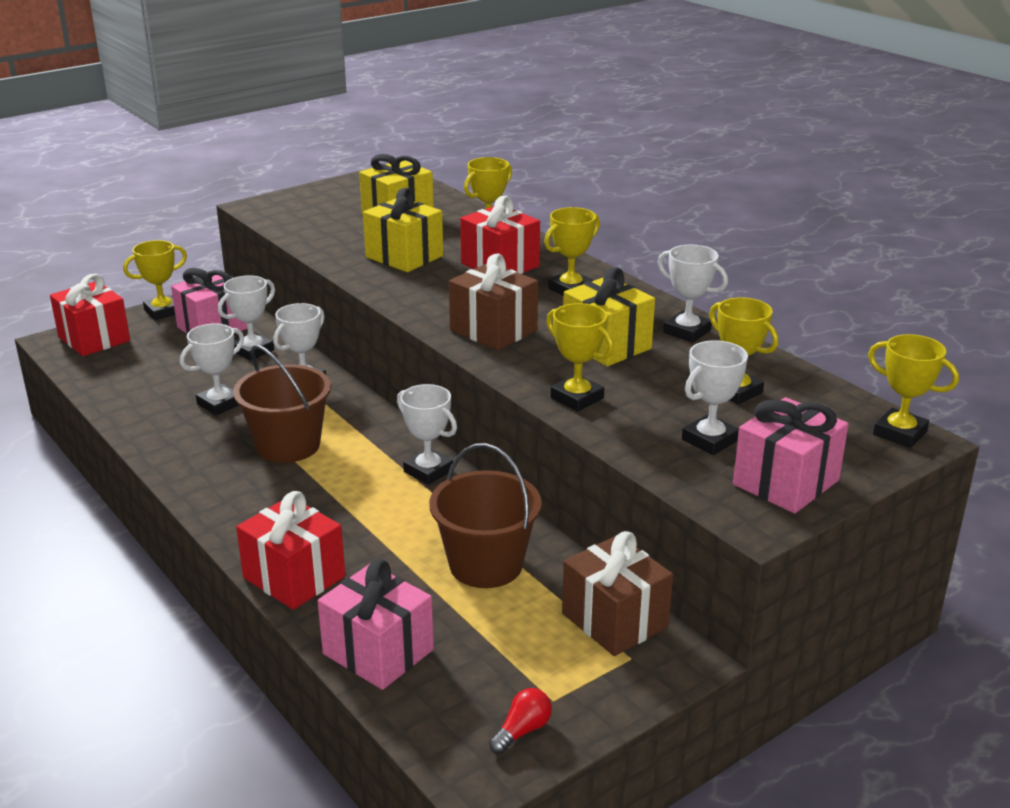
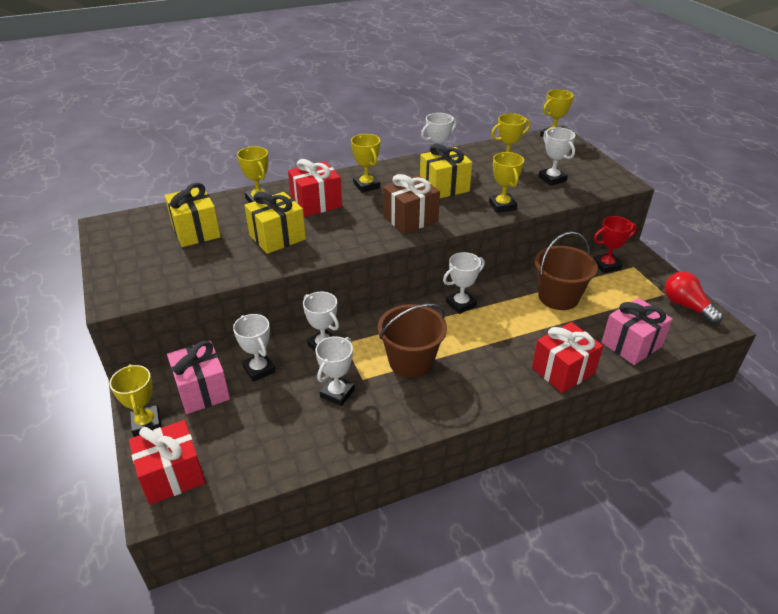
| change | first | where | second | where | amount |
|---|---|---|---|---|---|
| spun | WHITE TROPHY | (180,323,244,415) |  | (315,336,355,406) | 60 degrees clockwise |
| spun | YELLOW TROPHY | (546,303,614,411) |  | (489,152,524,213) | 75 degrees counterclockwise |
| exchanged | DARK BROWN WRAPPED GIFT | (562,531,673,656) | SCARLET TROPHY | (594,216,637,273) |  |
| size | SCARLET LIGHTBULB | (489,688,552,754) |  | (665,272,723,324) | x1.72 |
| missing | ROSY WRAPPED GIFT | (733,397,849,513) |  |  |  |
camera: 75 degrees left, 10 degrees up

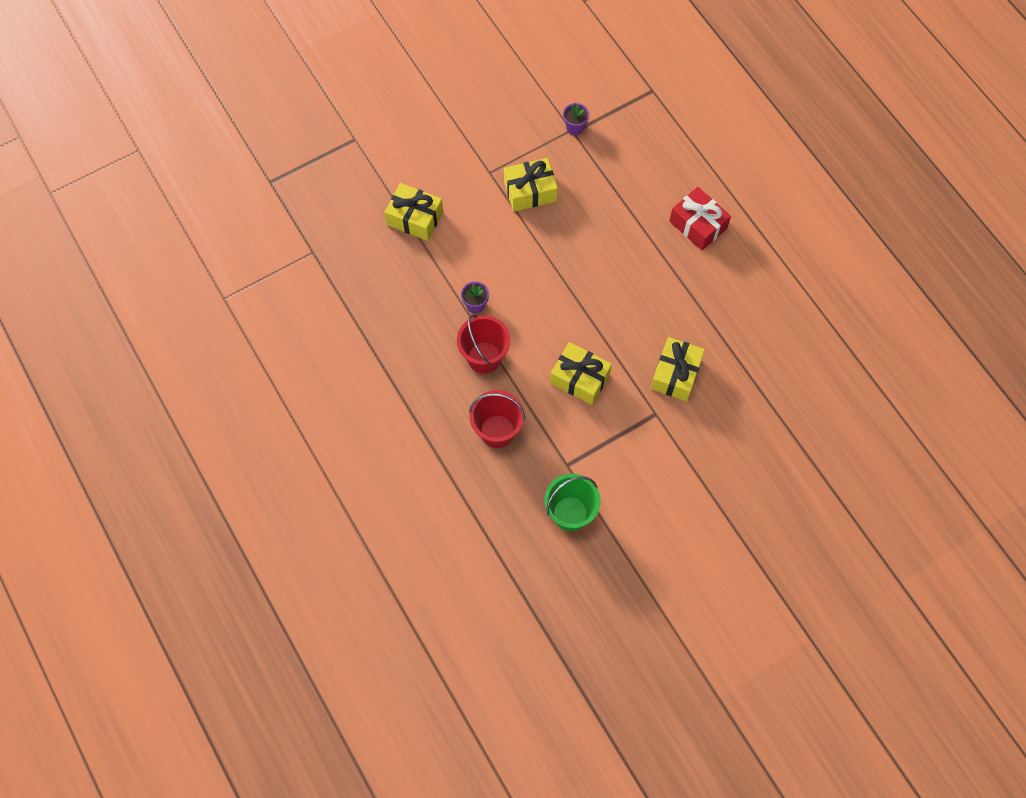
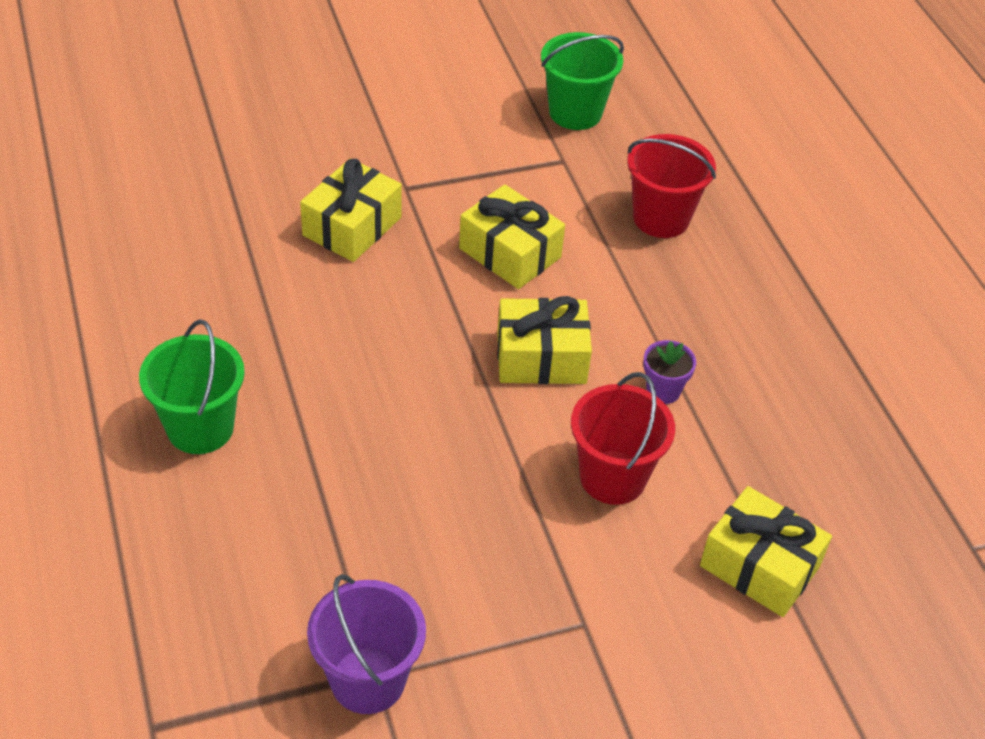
| change | first | where | second | where | amount |
|---|---|---|---|---|---|
| exchanged | SCARLET WRAPPED GIFT | (669,187,731,250) | GREEN BUCKET | (139,319,245,454) |  |
| exchanged | ROYAL PURPLE PLANT POT | (563,103,589,135) | ROYAL PURPLE BUCKET | (307,574,426,714) |  |
| relocated | YELLOW WRAPPED GIFT | (504,158,558,212) |  | (497,296,592,384) |  |
| relocated | SCARLET BUCKET | (457,315,510,374) |  | (571,372,675,505) |  |
camera: 170 degrees left, 20 degrees down

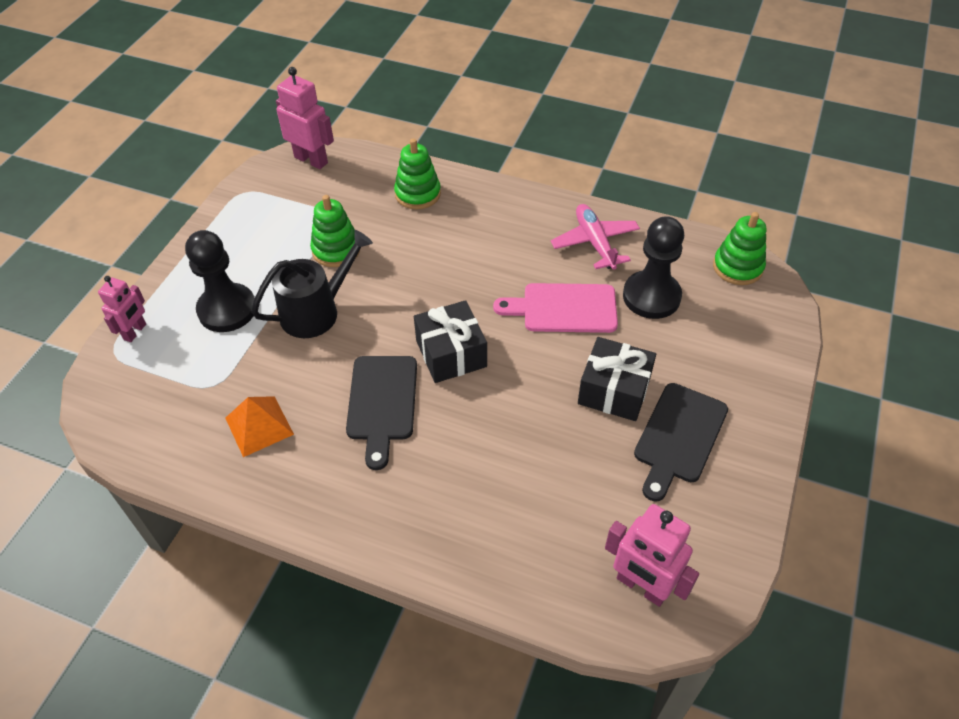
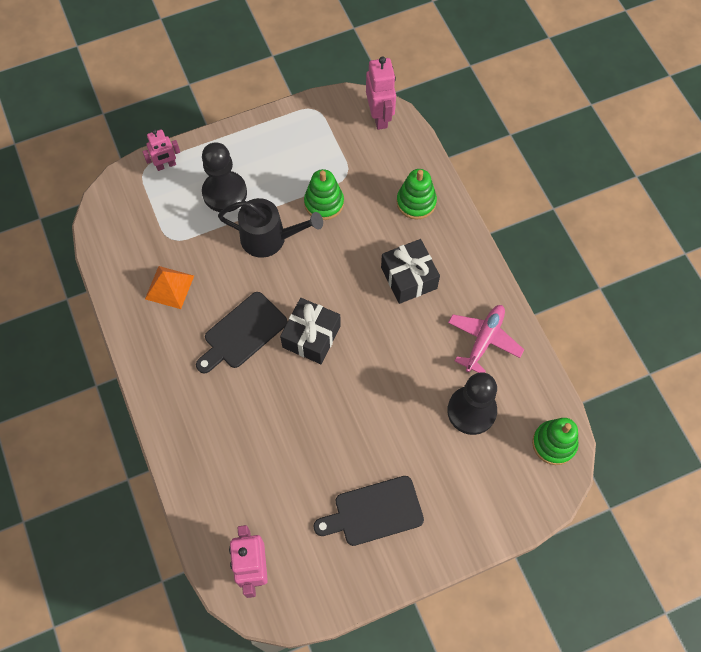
| change | first | where | second | where | amount |
|---|---|---|---|---|---|
| relocated | BLACK WRAPPED GIFT | (578,337,656,421) |  | (381,239,440,304) |  |
| missing | ROSY CUTTING BOARD | (493,283,618,333) |  |  |  |
camera: 45 degrees right, 15 degrees up

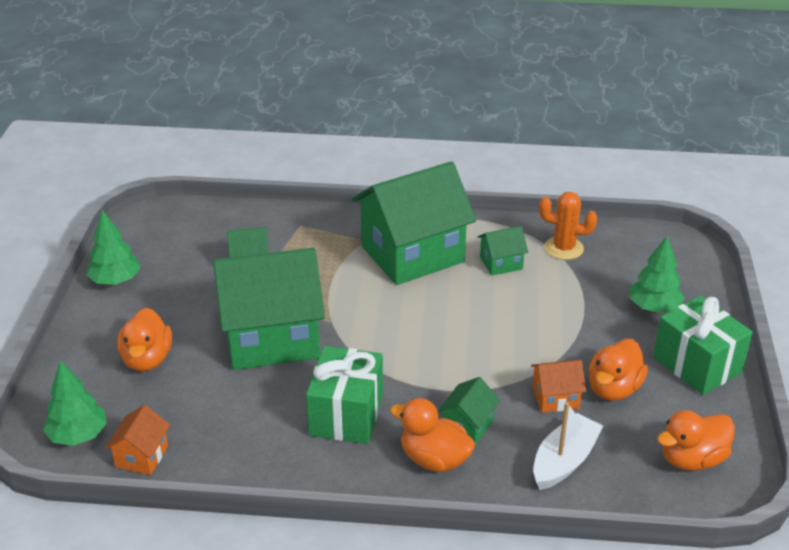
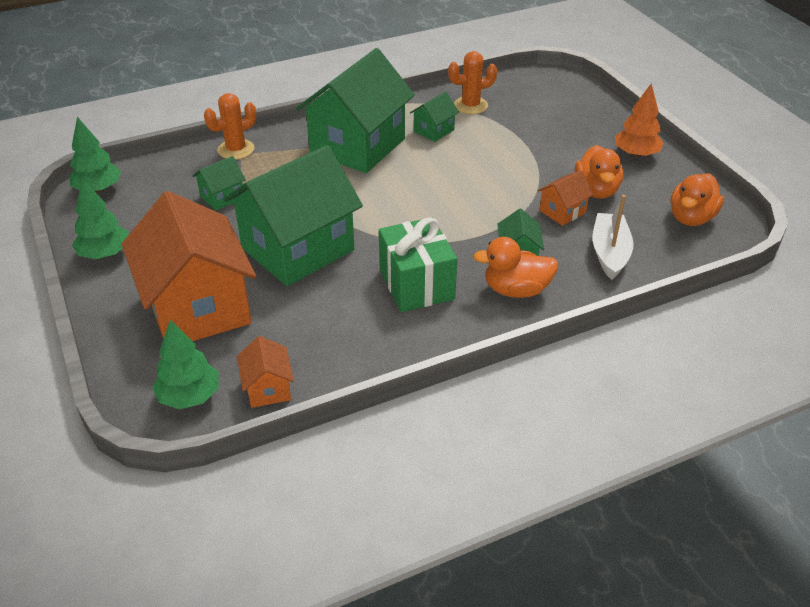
| change | first | where | second | where | amount |
|---|---|---|---|---|---|
| relocated | GREEN TREE | (630,236,684,313) |  | (69,117,121,193) |  |
| exchanged | ORANGE-COLOURED DUCK | (117,308,172,372) | ORANGE-COLOURED COTTAGE | (122,191,256,341) |  |
| appeared |  |  | ORANGE-COLOURED SAGUARO CACTUS | (204,93,256,160) |  |
| exchanged | GREEN WRAPPED GIFT | (653,296,753,395) | ORANGE-COLOURED TREE | (615,83,664,157) |  |
camera: 30 degrees left, 5 degrees up

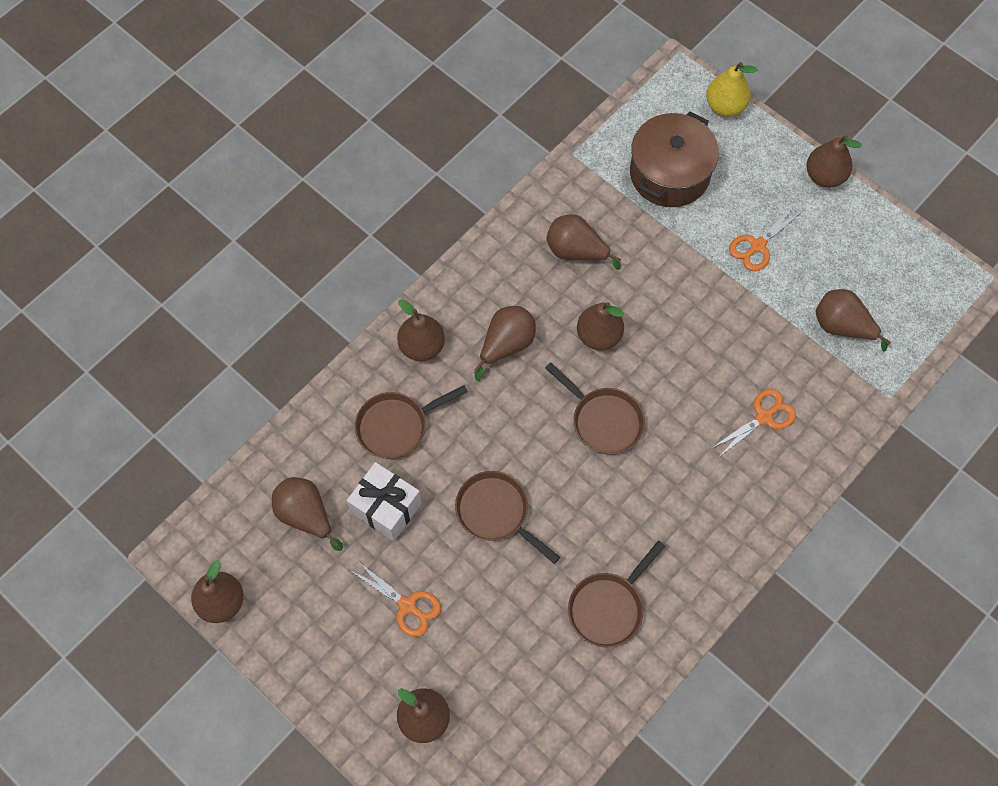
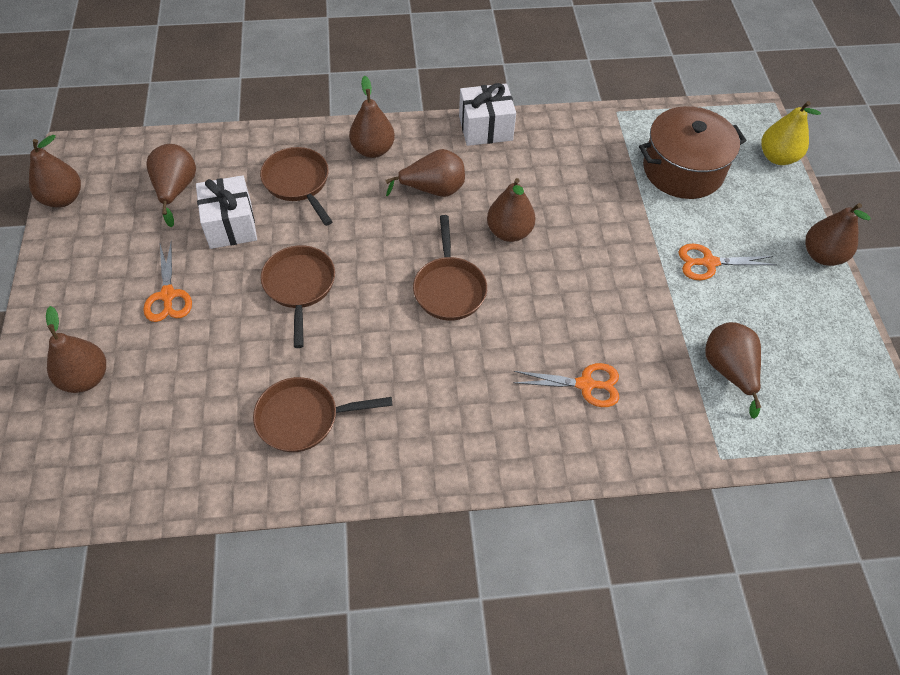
| change | first | where | second | where | amount |
|---|---|---|---|---|---|
| spun | DARK BROWN FRYING PAN | (355,385,468,459) |  | (260,147,332,226) | 45 degrees clockwise |
| appeared |  |  | WHITE WRAPPED GIFT | (459,83,516,146) |  |
| missing | DARK BROWN PEAR FRUIT | (547,214,621,270) |  |  |  |
camera: 40 degrees right, 10 degrees down

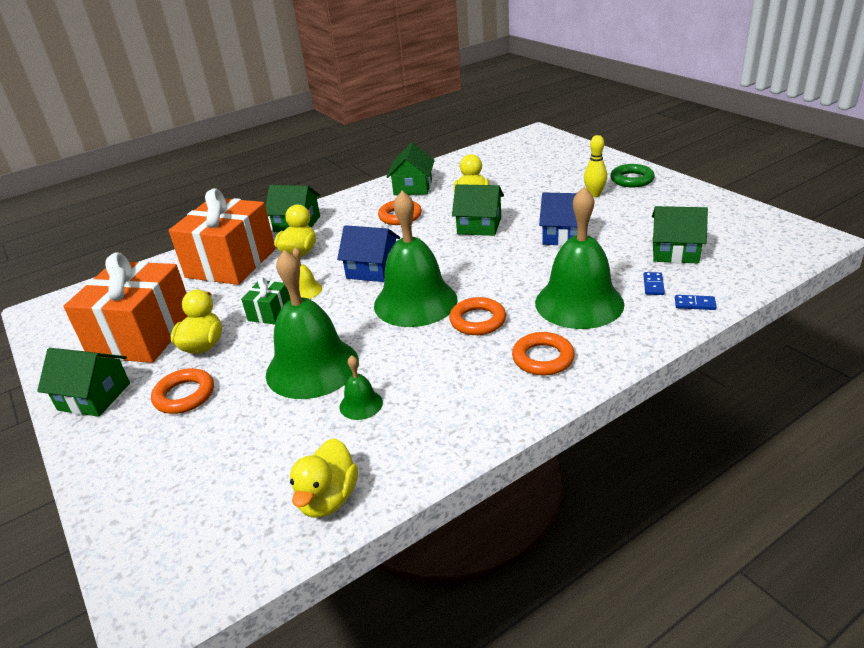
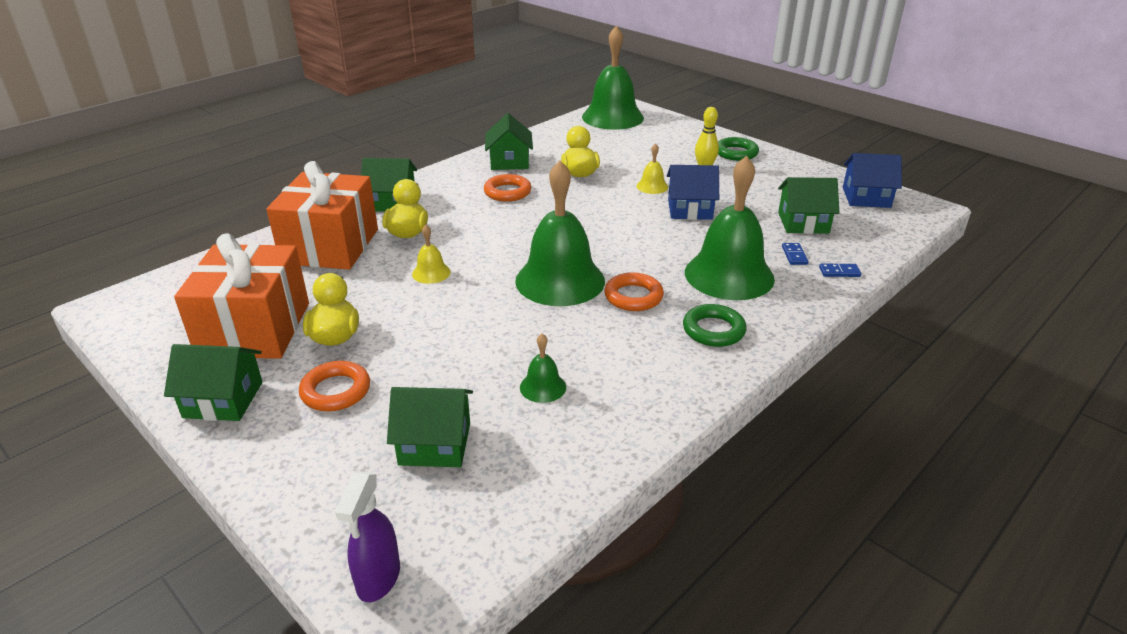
| change | first | where | second | where | amount |
|---|---|---|---|---|---|
| appeared |  |  | ROYAL PURPLE SPRAY CLEANER | (335,472,400,602) |  |
| relocated | GREEN COTTAGE | (452,184,504,236) |  | (387,387,473,467) |  |
| relocated | GREEN SCHOOL BELL | (266,250,359,399) |  | (582,25,644,130) |  |
| appeared |  |  | YELLOW SCHOOL BELL | (636,143,668,194) |  |
| colour | ORANGE-COLOURED RING | (512,332,575,376) | GREEN RING | (683,304,747,347) |  |
| relocated | BLUE COTTAGE | (337,225,400,282) |  | (843,153,902,208) |  |
| missing | GREEN WRAPPED GIFT | (241,277,290,324) |  |  |  |
| missing | YELLOW DUCK | (290,438,358,518) |  |  |  |
camera: 15 degrees left, 0 degrees up

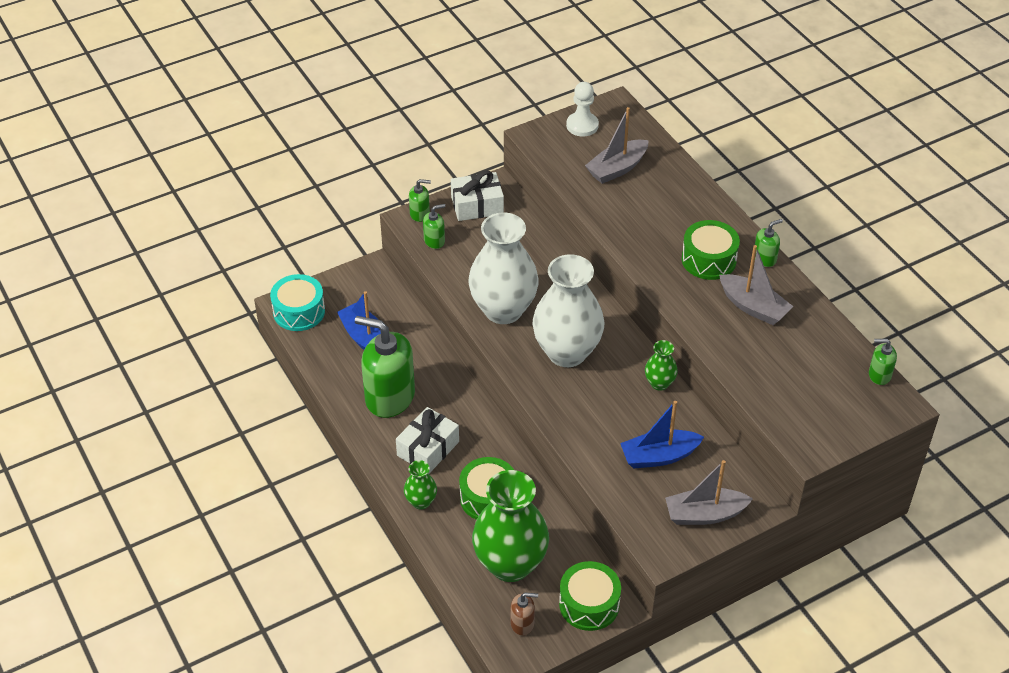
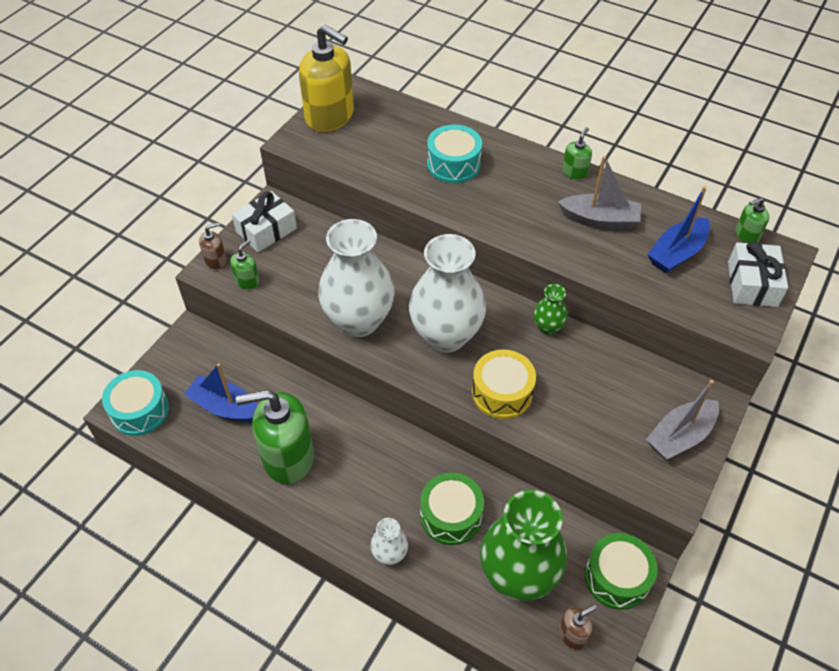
| change | first | where | second | where | amount |
|---|---|---|---|---|---|
| colour | GREEN PUMP BOTTLE | (409,179,431,222) | DARK BROWN PUMP BOTTLE | (199,222,227,270) |  |
| exchanged | WHITE GAME PAWN | (566,82,599,137) | YELLOW PUMP BOTTLE | (299,25,354,132) |  |
| colour | GREEN VASE | (404,460,437,510) | WHITE VASE | (370,518,408,565) |  |
| appeared |  |  | TEAL TOY DRUM | (427,125,482,183) |  |
| appeared |  |  | YELLOW TOY DRUM | (472,349,536,419) |  |
| relocated | BLUE TOY BOAT | (620,401,704,469) |  | (647,186,710,273) |  |
| relocated | WHITE WRAPPED GIFT | (396,407,459,474) |  | (728,241,788,307) |  |
| missing | GREY TOY BOAT | (585,107,649,184) |  |  |  |
| missing | GREEN TOY DRUM | (682,220,740,280) |  |  |  |
camera: 30 degrees left, 5 degrees up

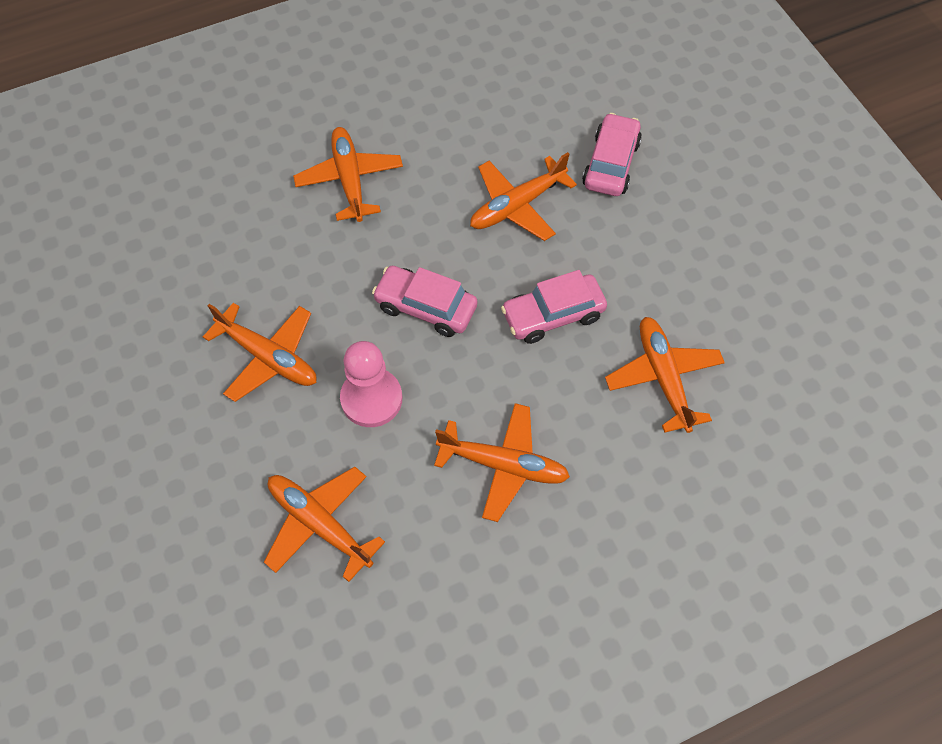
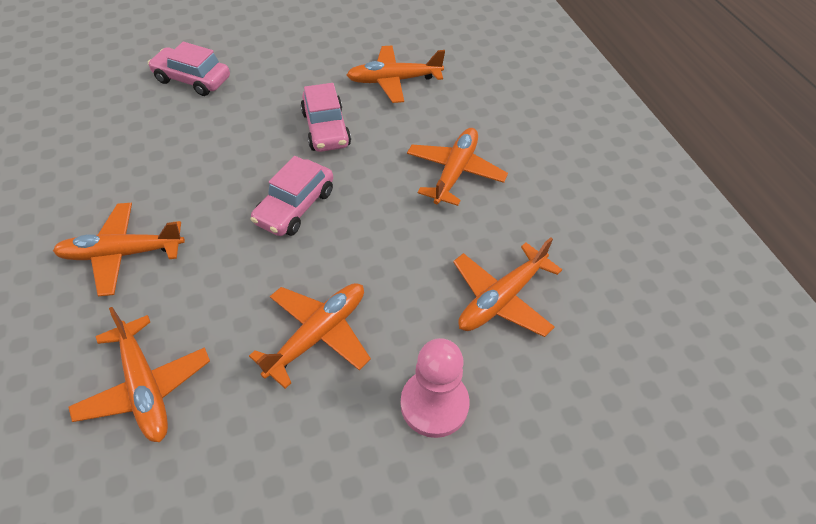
| change | first | where | second | where | amount |
|---|---|---|---|---|---|
| relocated | ORANGE-COLOURED AEROPLANE | (470,152,577,241) |  | (69,307,210,442) |  |
| relocated | ROSY GAME PAWN | (340,341,402,427) |  | (401,338,470,438) |  |
camera: 85 degrees left, 10 degrees down

